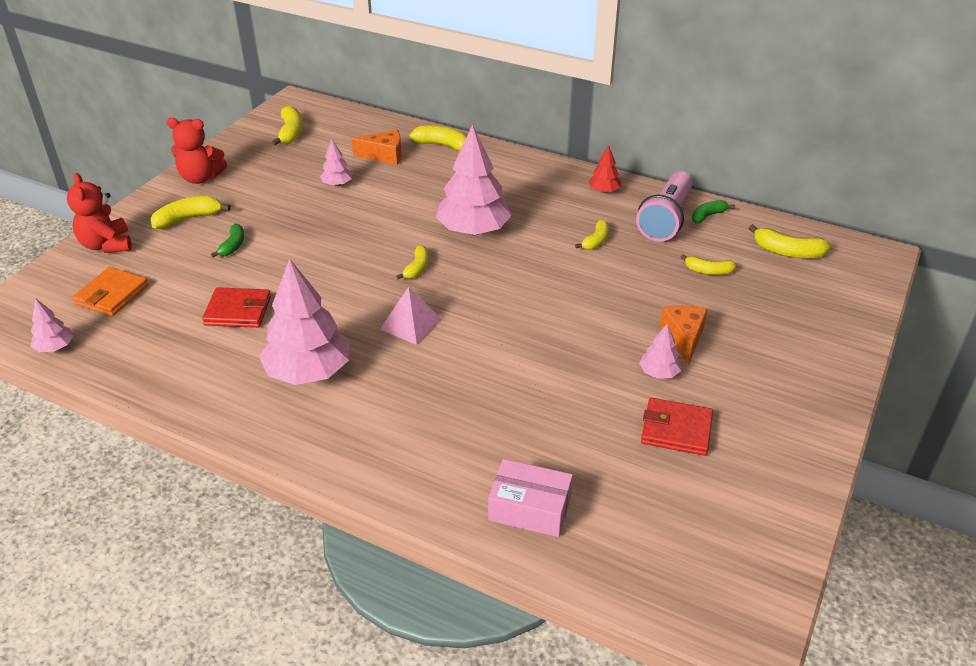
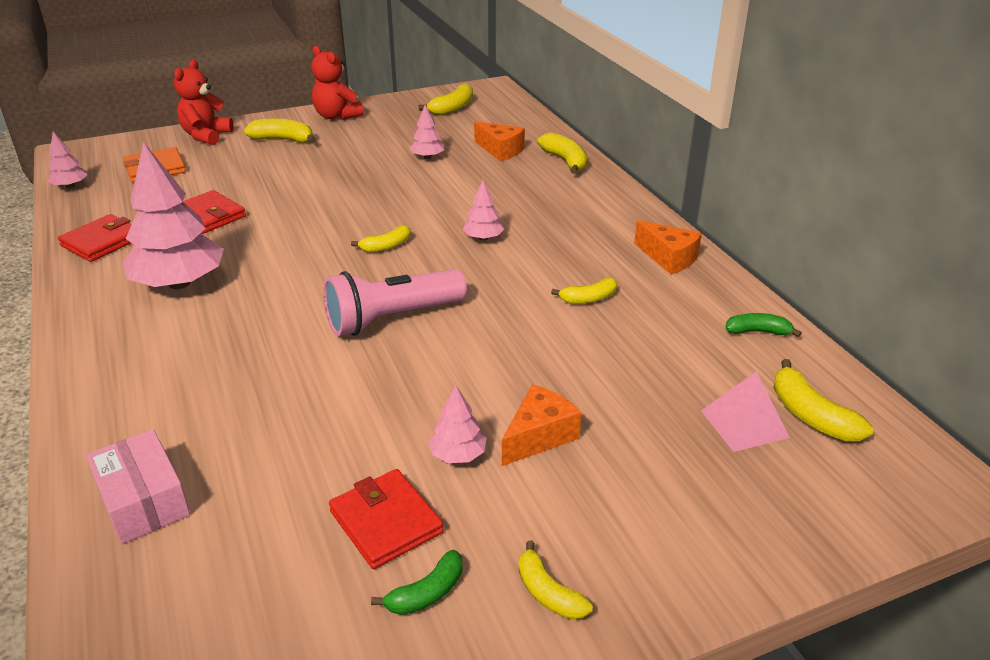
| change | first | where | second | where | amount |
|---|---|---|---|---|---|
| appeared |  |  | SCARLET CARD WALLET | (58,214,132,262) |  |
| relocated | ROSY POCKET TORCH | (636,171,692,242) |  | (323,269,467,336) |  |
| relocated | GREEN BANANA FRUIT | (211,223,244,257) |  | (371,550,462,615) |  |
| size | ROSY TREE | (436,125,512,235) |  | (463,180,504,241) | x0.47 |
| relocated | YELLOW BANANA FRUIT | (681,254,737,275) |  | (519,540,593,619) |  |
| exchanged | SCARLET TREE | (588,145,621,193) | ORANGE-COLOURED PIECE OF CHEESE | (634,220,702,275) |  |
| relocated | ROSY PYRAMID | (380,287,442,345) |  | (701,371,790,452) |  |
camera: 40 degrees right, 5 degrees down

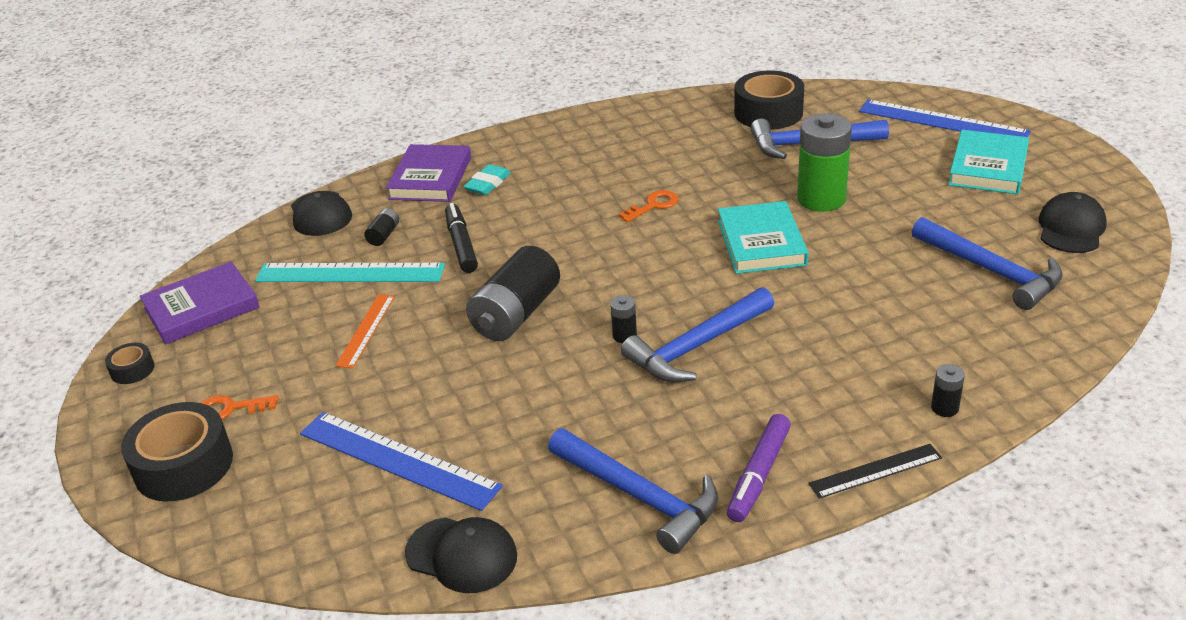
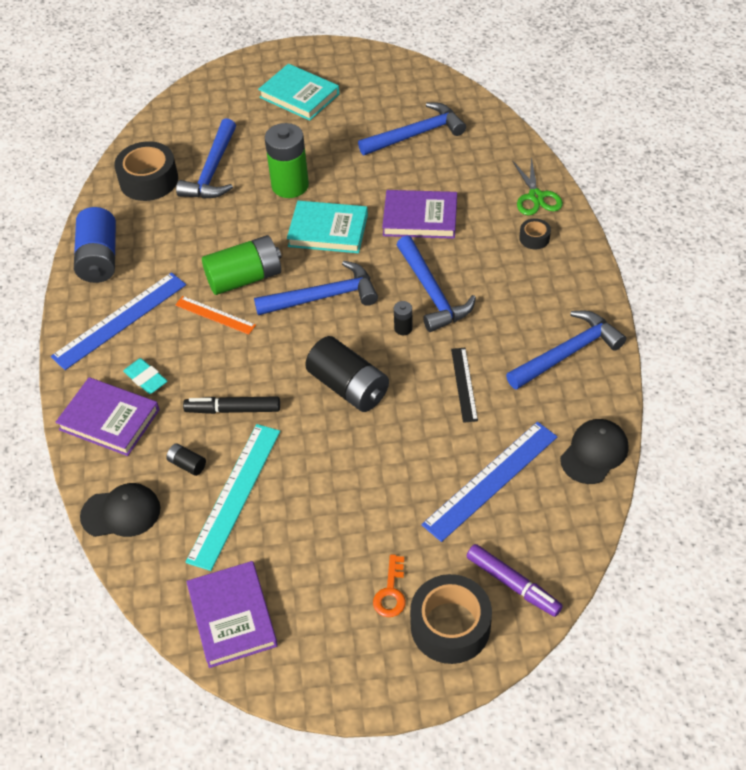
| change | first | where | second | where | amount |
|---|---|---|---|---|---|
| relocated | BLUE STRAIGHTEDGE | (859,99,1031,137) |  | (51,272,186,370) |  |
| appeared |  |  | BLUE POWER CELL | (74,207,116,283) |  |
| relocated | ORANGE-COLOURED STRAIGHTEDGE | (335,294,395,368) |  | (175,296,256,335) |  |
| exchanged | ORANGE-COLOURED DOOR KEY | (619,190,678,222) | GREEN POWER CELL | (202,235,282,295) |  |
| appeared |  |  | BLUE HAMMER | (254,261,378,315) |  |
| appeared |  |  | ROYAL PURPLE BOOK | (382,190,457,239) |  |
| relocated | BLACK STRAIGHTEDGE | (808,444,942,499) |  | (451,348,478,423) |  |
| relocated | ROYAL PURPLE MARKER | (727,414,791,522) |  | (467,544,563,617) |  |
| exchanged | BLACK POWER CELL | (931,364,965,417) | GREEN SCISSORS | (512,157,563,215) |  |
| relocated | BLACK TAPE | (105,343,154,384) |  | (519,218,551,249) |  |
| missing | BLACK CAP | (1039,192,1107,253) |  |  |  |
camera: 75 degrees left, 15 degrees up

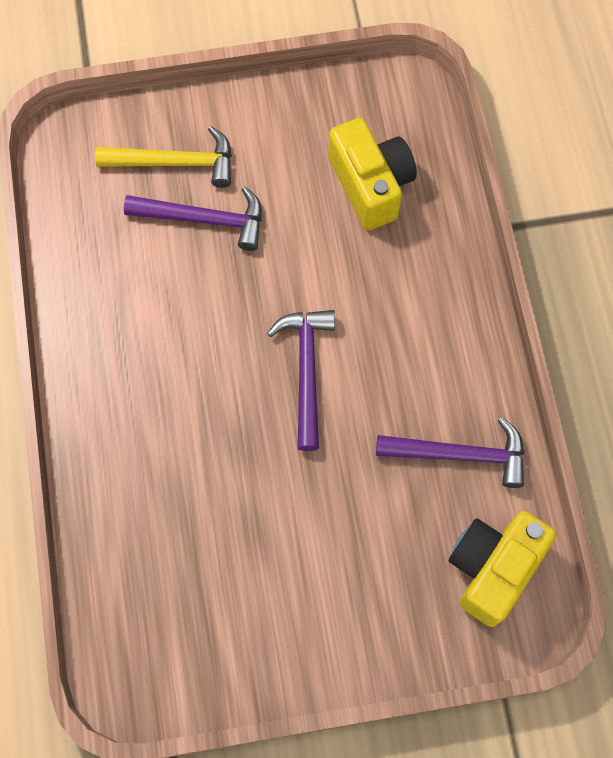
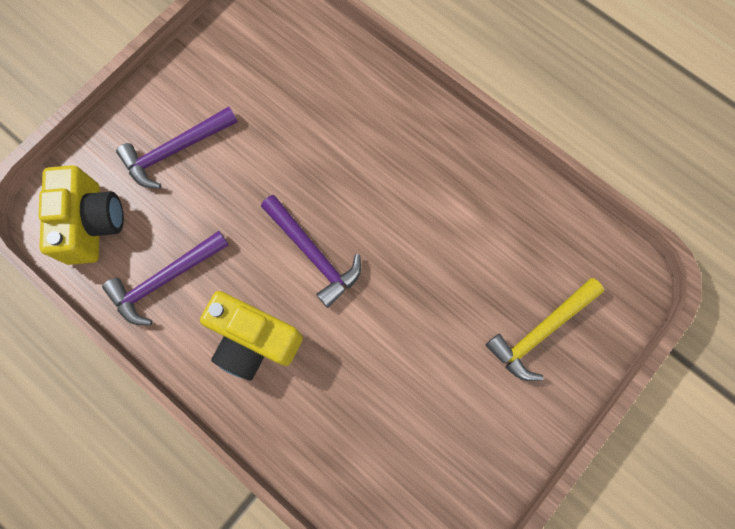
| change | first | where | second | where | amount |
|---|---|---|---|---|---|
| relocated | ROYAL PURPLE HAMMER | (124,187,262,251) |  | (116,106,238,189) |  |
| relocated | YELLOW CAMERA | (328,118,417,230) |  | (200,291,303,381) |  |
camera: 140 degrees right, 5 degrees up

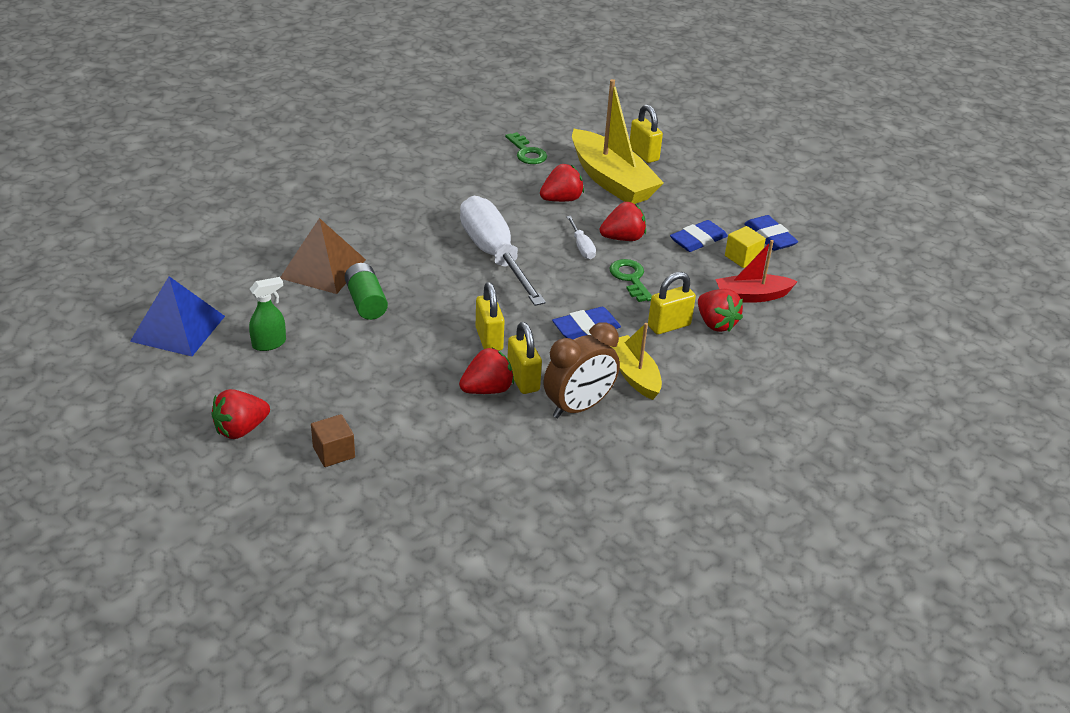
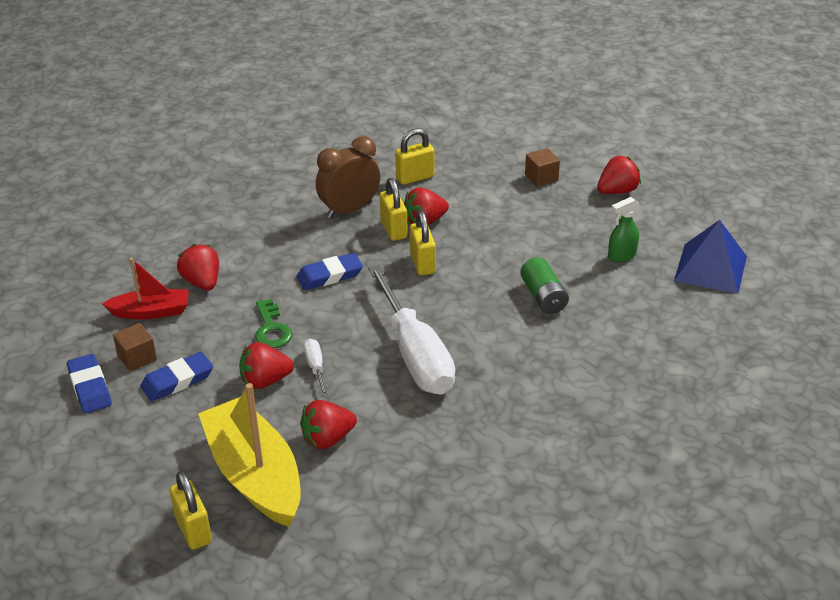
| change | first | where | second | where | amount |
|---|---|---|---|---|---|
| colour | YELLOW BLOCK | (725,226,766,268) | DARK BROWN BLOCK | (113,323,157,372) |  |
| relocated | YELLOW PADLOCK | (648,272,696,334) |  | (395,128,435,185) |  |
| missing | DARK BROWN PYRAMID | (280,218,366,294) |  |  |  |
| missing | GREEN DOOR KEY | (505,132,547,164) |  |  |  |
| missing | YELLOW TOY BOAT | (611,323,662,400) |  |  |  |
camera: 175 degrees left, 0 degrees up

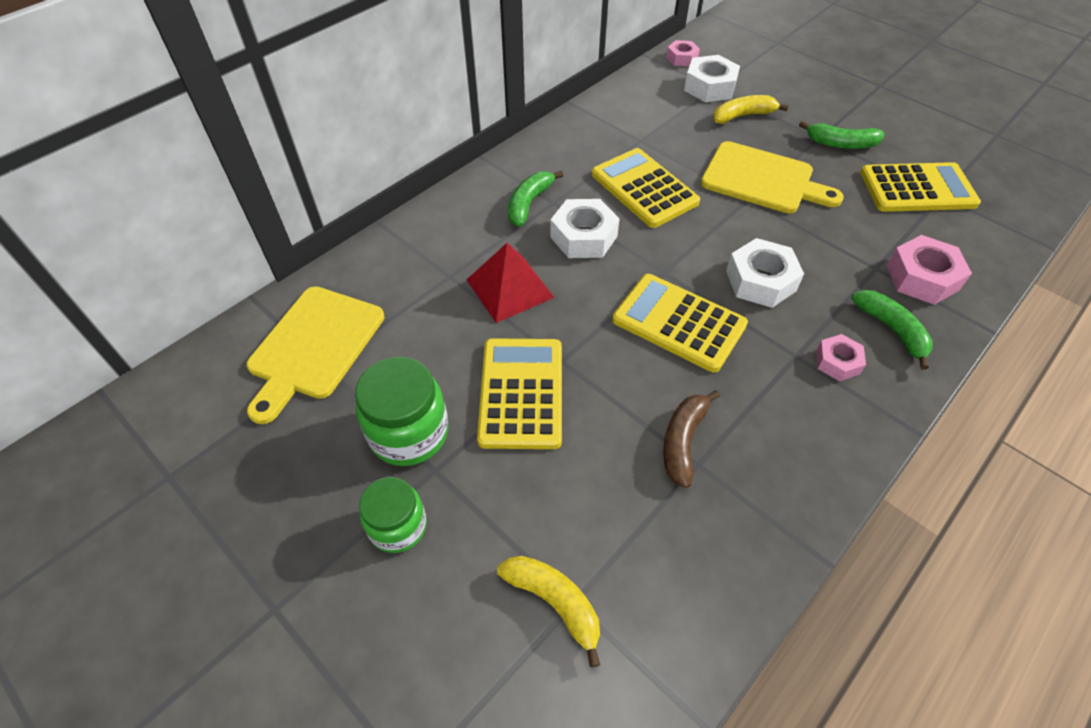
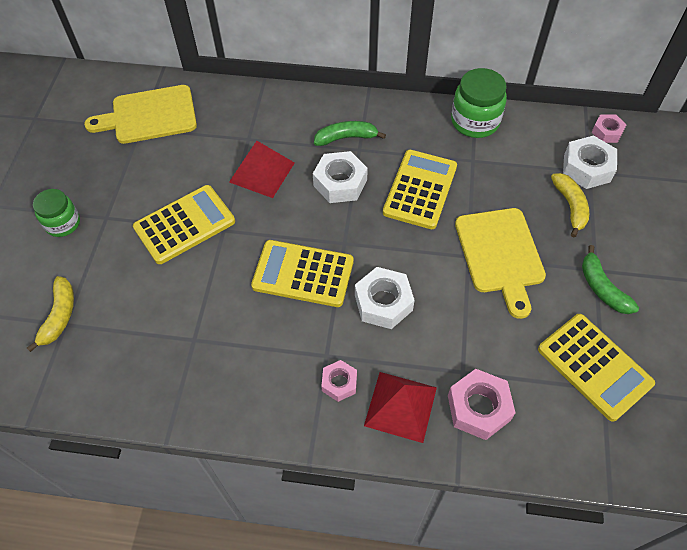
| change | first | where | second | where | amount |
|---|---|---|---|---|---|
| spun | YELLOW CALCULATOR | (612,274,748,372) |  | (251,240,354,307) | 75 degrees counterclockwise |
| exchanged | GREEN BANANA FRUIT | (851,290,933,370) | SCARLET PYRAMID | (364,372,437,443) |  |
| relocated | GREEN JAM JAR | (355,357,448,466) |  | (451,68,507,138) |  |
| spun | YELLOW BANANA FRUIT | (713,95,789,124) |  | (551,173,589,237) | 45 degrees clockwise |
| missing | DARK BROWN BANANA FRUIT | (663,390,720,488) |  |  |  |
camera: 55 degrees right, 5 degrees up

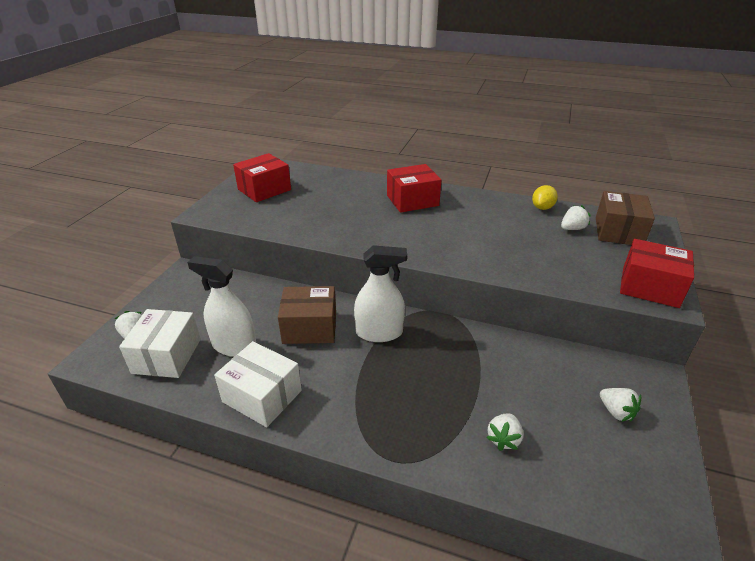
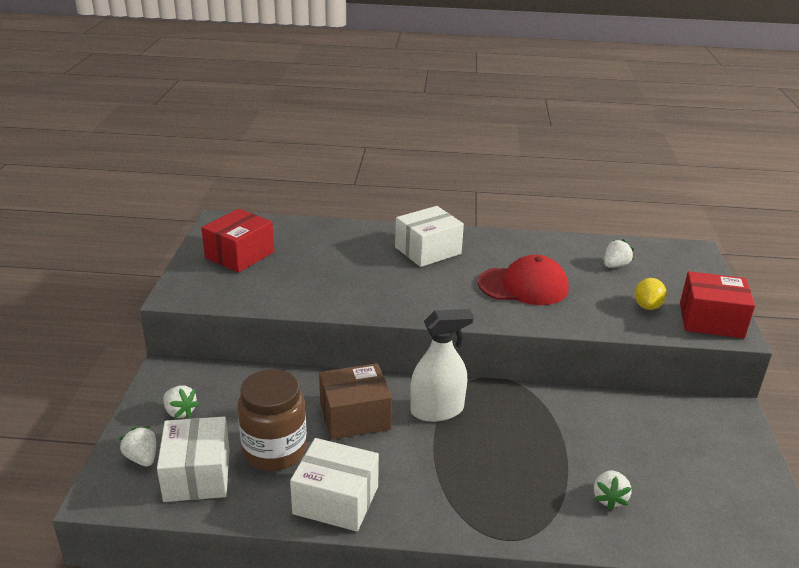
| change | first | where | second | where | amount |
|---|---|---|---|---|---|
| relocated | WHITE TOY STRAWBERRY | (600,388,641,422) |  | (163,386,199,418) |  |
| exchanged | WHITE SPRAY CLEANER | (187,256,256,357) | DARK BROWN JAM JAR | (237,369,307,471) |  |
| colour | SCARLET PARCEL | (387,164,441,213) | WHITE PARCEL | (395,206,464,267) |  |
| appeared |  |  | SCARLET CAP | (478,255,568,305) |  |
| relocated | YELLOW LEMON | (532,185,558,210) |  | (635,278,667,310) |  |
| missing | DARK BROWN PARCEL | (596,191,655,245) |  |  |  |
camera: 15 degrees left, 5 degrees down

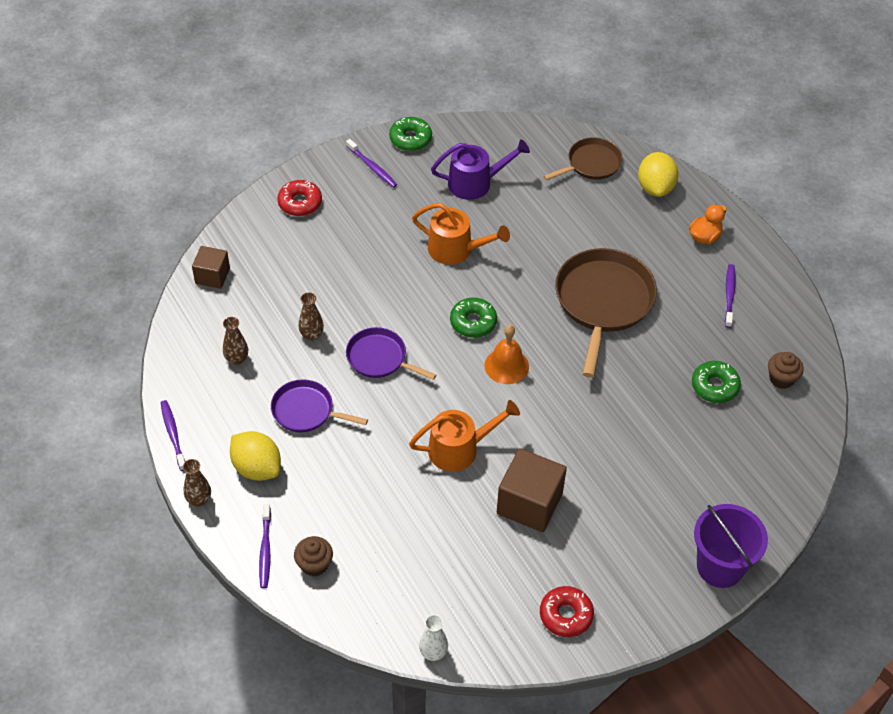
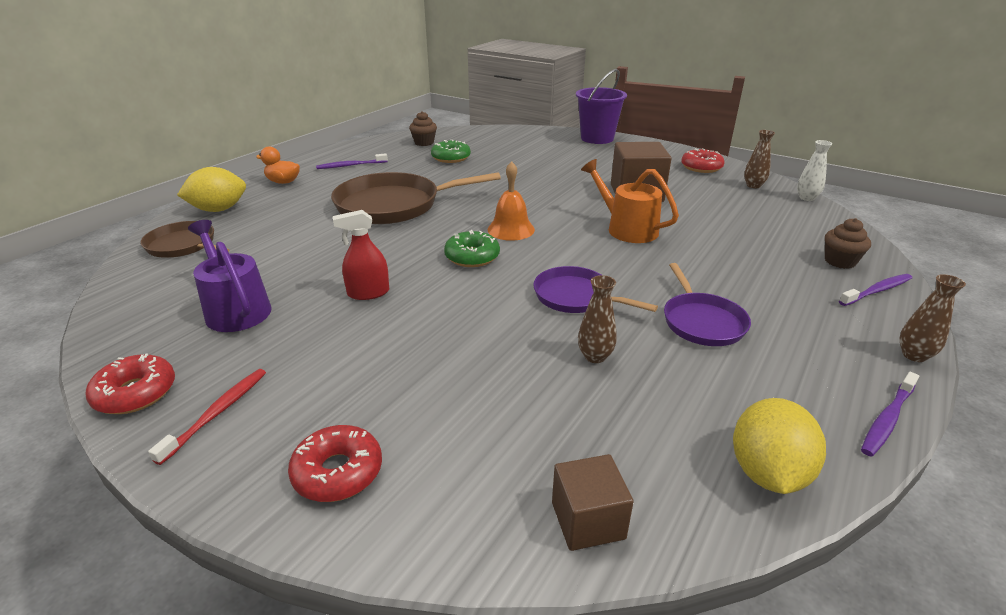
| change | first | where | second | where | amount |
|---|---|---|---|---|---|
| colour | GREEN GLAZED DONUT | (389,117,432,151) | SCARLET GLAZED DONUT | (85,353,175,414) |  |
| colour | ROYAL PURPLE TOOTH BRUSH | (346,139,397,188) | SCARLET TOOTH BRUSH | (148,369,266,465) |  |
| exchanged | ORANGE-COLOURED SPRINKLING CAN | (412,203,510,265) | SCARLET SPRAY CLEANER | (333,210,389,300) |  |
| spun | ROYAL PURPLE FRYING PAN | (346,327,436,380) |  | (533,266,658,313) | 120 degrees clockwise |
| relocated | YELLOW LEMON | (230,431,281,481) |  | (733,398,826,494) |  |
| relocated | DARK BROWN VASE | (223,317,248,365) |  | (744,130,775,188) |  |
camera: 115 degrees left, 20 degrees down

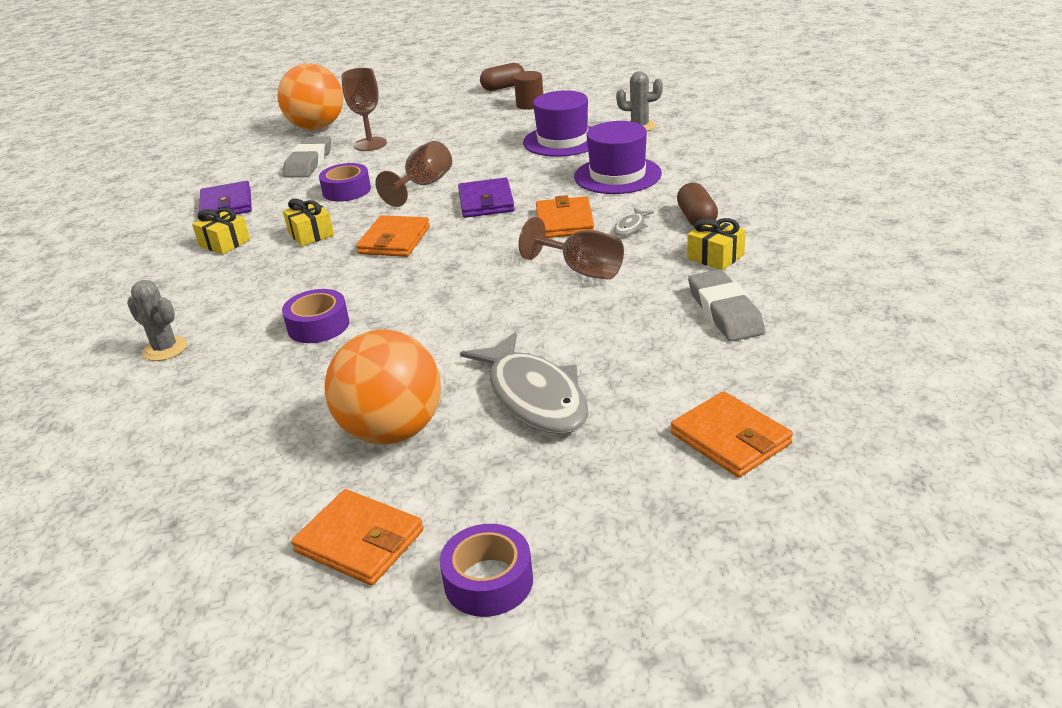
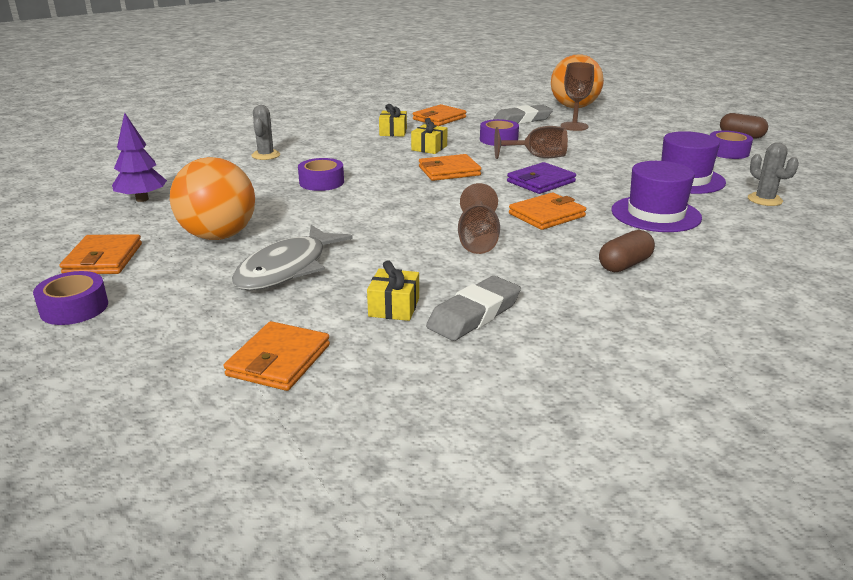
| change | first | where | second | where | amount |
|---|---|---|---|---|---|
| appeared |  |  | ROYAL PURPLE TREE | (112,113,167,202) |  |
| relocated | YELLOW WRAPPED GIFT | (687,218,746,270) |  | (367,260,419,321) |  |
| colour | ROYAL PURPLE CARD WALLET | (199,181,252,216) | ORANGE-COLOURED CARD WALLET | (413,104,466,126) |  |
| exchanged | DARK BROWN CYLINDER SHAPE | (514,71,543,110) | ROYAL PURPLE TAPE | (710,131,753,159) |  |
| missing | GREY FISH FIGURE | (614,208,654,236) |  |  |  |
camera: 55 degrees right, 5 degrees down

